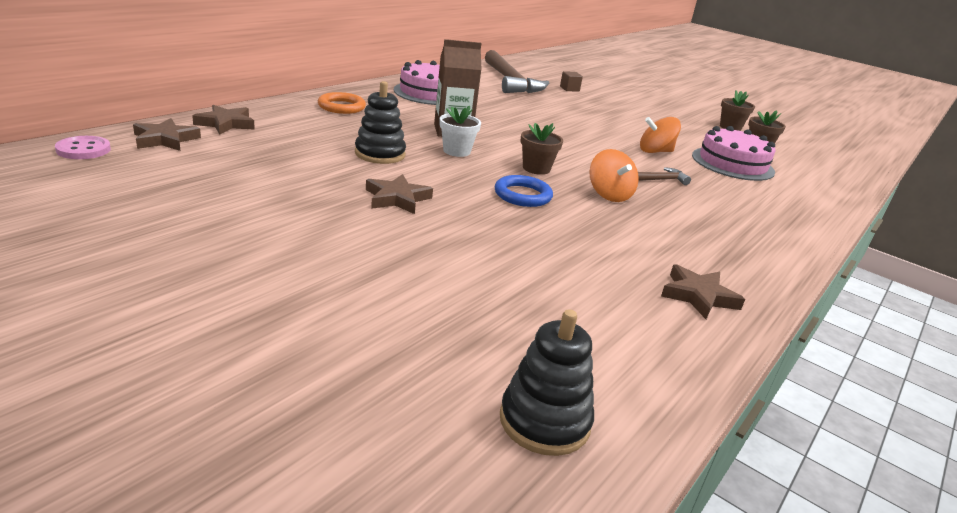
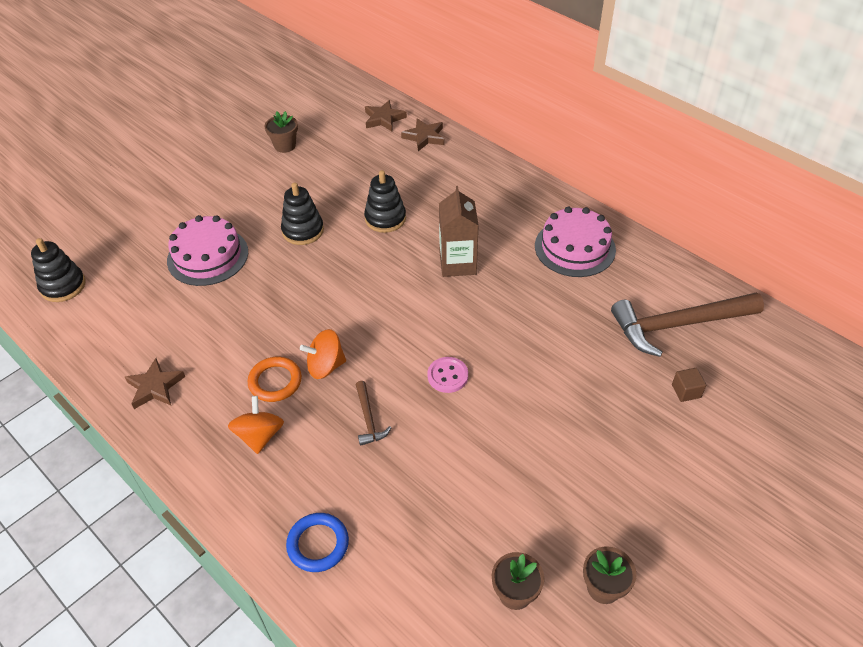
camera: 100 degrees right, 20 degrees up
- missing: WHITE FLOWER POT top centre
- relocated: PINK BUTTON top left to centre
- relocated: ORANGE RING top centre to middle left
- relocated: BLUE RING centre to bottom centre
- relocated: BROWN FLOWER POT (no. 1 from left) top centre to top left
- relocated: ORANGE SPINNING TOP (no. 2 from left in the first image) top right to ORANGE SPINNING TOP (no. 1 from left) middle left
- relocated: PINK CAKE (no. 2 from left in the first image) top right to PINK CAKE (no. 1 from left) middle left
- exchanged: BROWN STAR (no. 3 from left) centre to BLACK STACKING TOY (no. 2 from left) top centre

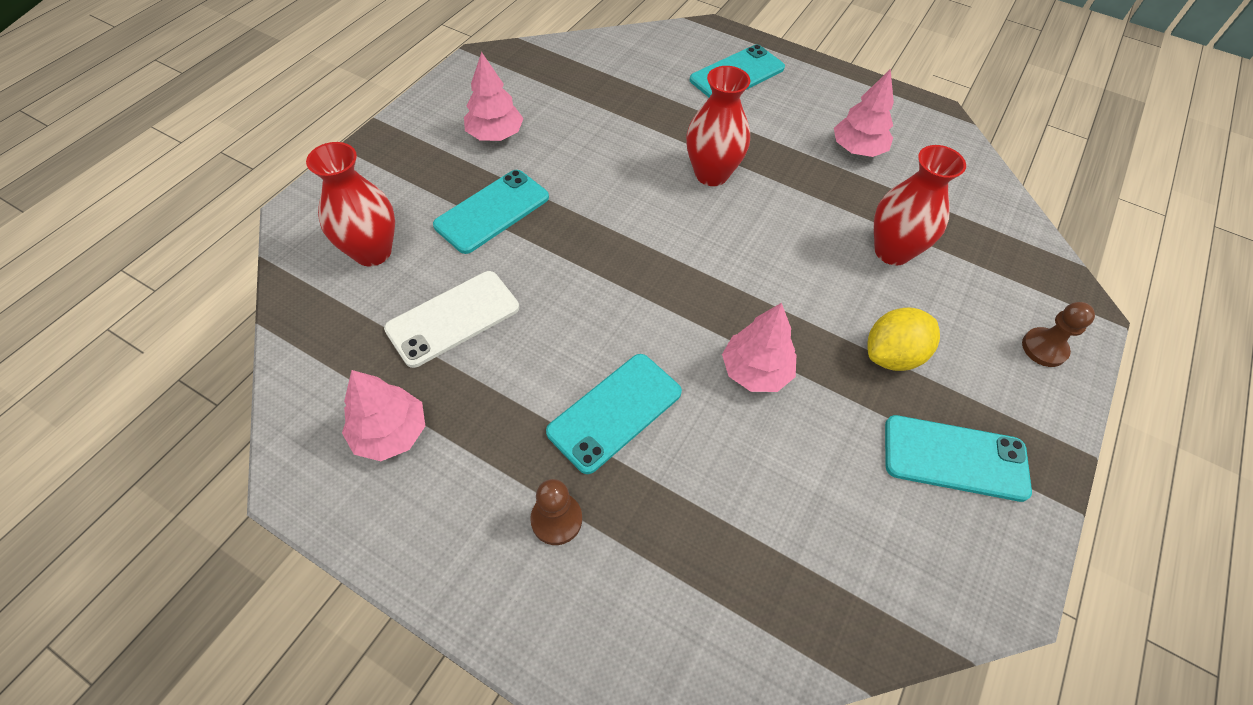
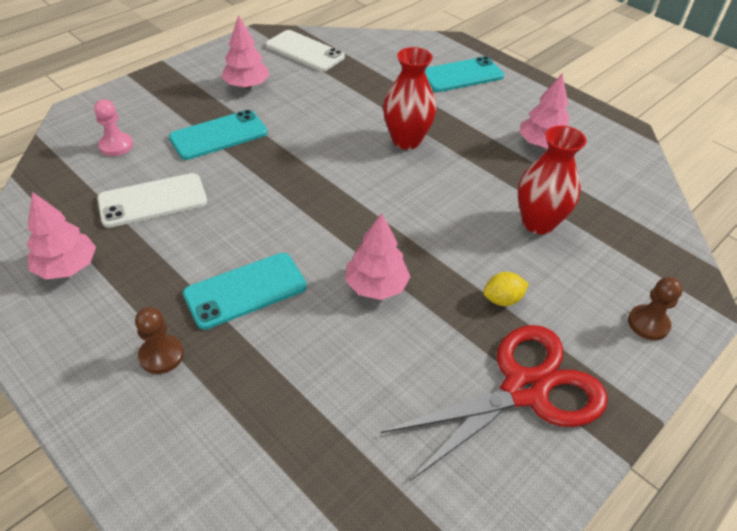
camera: 15 degrees right, 10 degrees down
- appeared: WHITE PHONE (no. 2 from left) top centre
- exchanged: RED VASE (no. 1 from left) top left to PINK PAWN top left
- exchanged: TURQUOISE PHONE (no. 4 from left) middle right to RED SCISSORS bottom right
- size: YELLOW LEMON middle right = middle right x0.63

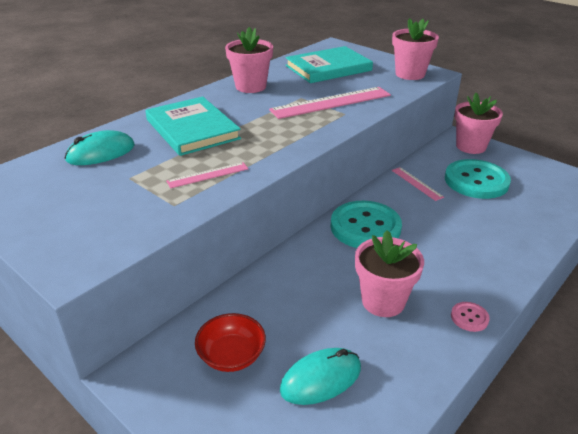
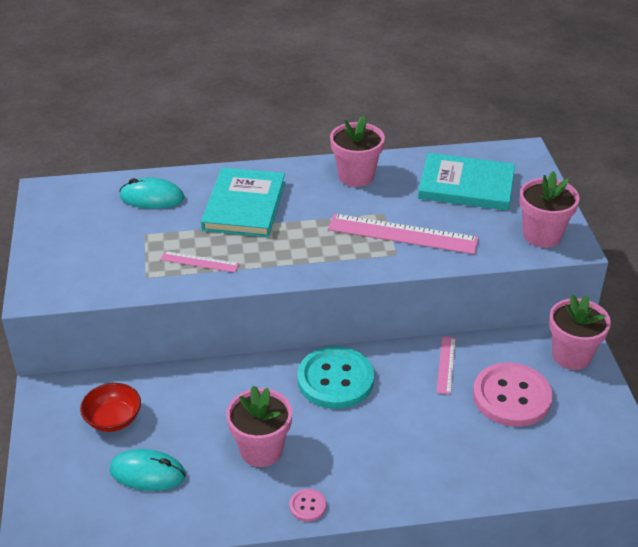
camera: 40 degrees right, 5 degrees up
- colour: TURQUOISE BUTTON (no. 2 from left) middle right to PINK BUTTON (no. 2 from left) bottom right

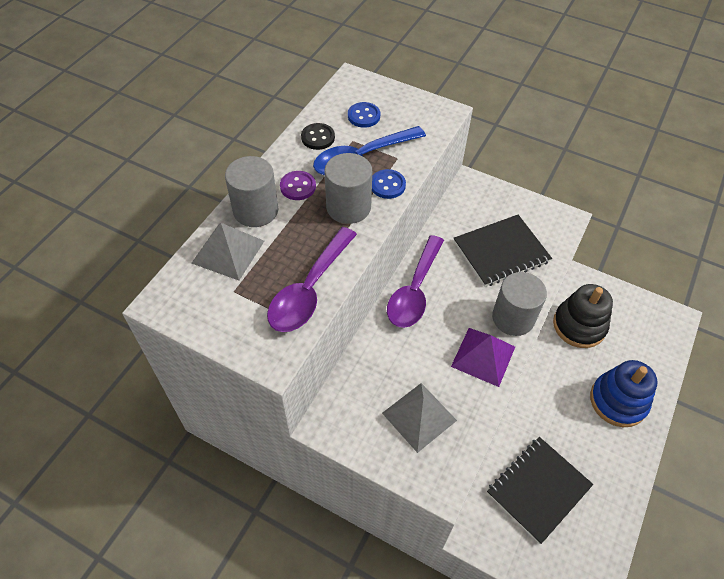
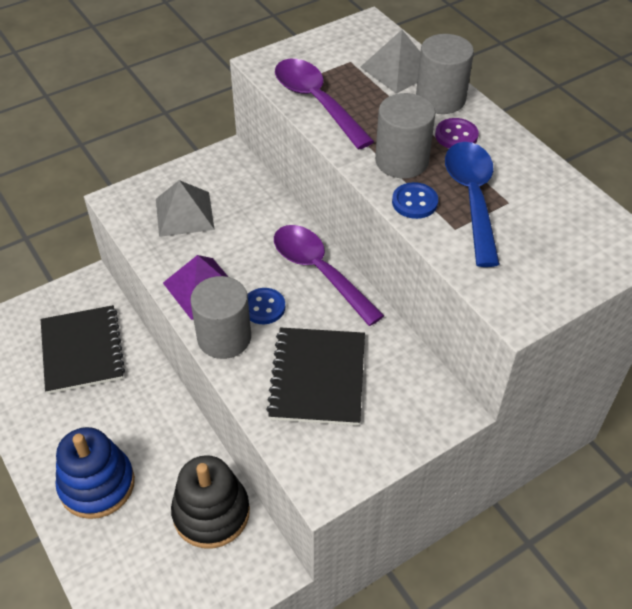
camera: 120 degrees right, 5 degrees down
- missing: BLACK BUTTON top centre
- relocated: BLUE BUTTON (no. 1 from left) top centre to centre

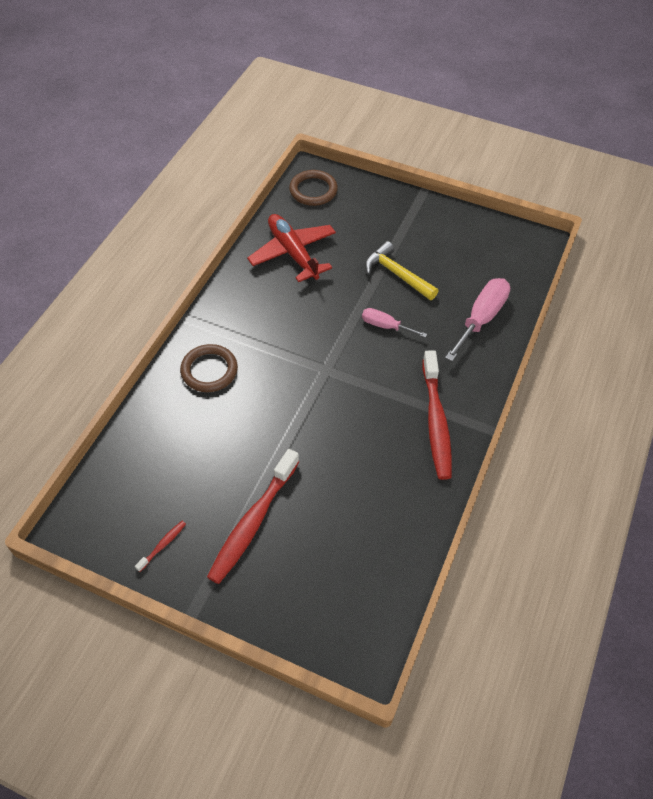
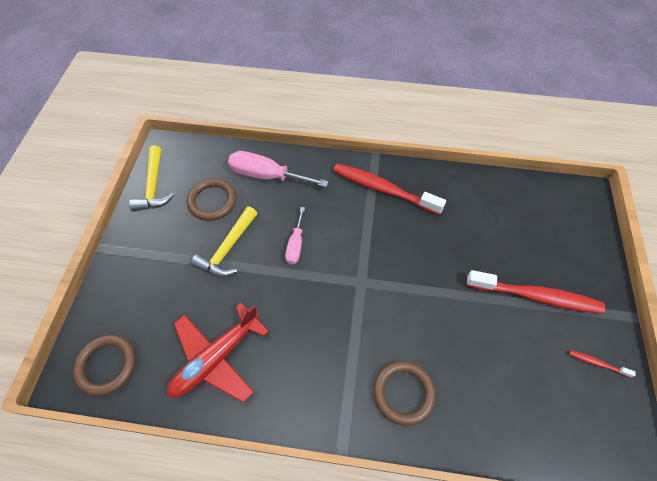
camera: 105 degrees left, 5 degrees up
- appeared: YELLOW HAMMER (no. 1 from left) middle left
- appeared: BROWN RING (no. 2 from left) middle left
- spun: RED TOOTHBRUSH (no. 3 from left in the first image) middle right = centre 135 degrees counterclockwise

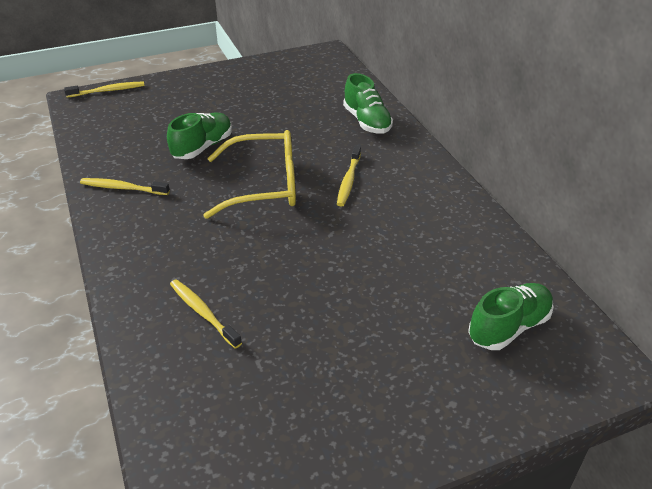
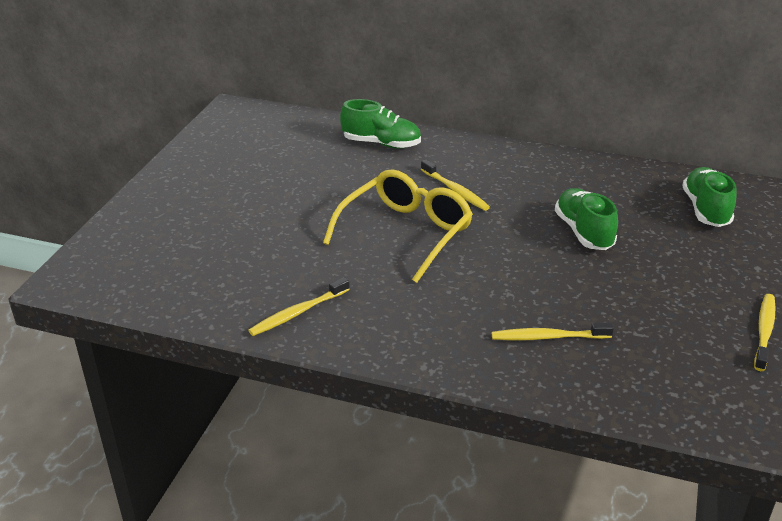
camera: 50 degrees left, 5 degrees down
- relocated: YELLOW TOOTHBRUSH (no. 1 from left in the first image) top left to YELLOW TOOTHBRUSH (no. 4 from left) middle right
- relocated: GREEN SHOE (no. 1 from left in the first image) top left to GREEN SHOE (no. 2 from left) middle right

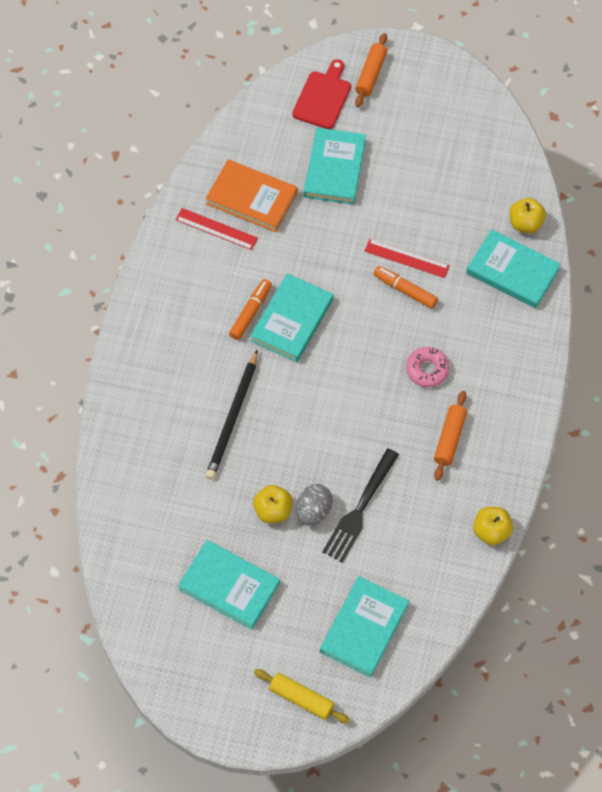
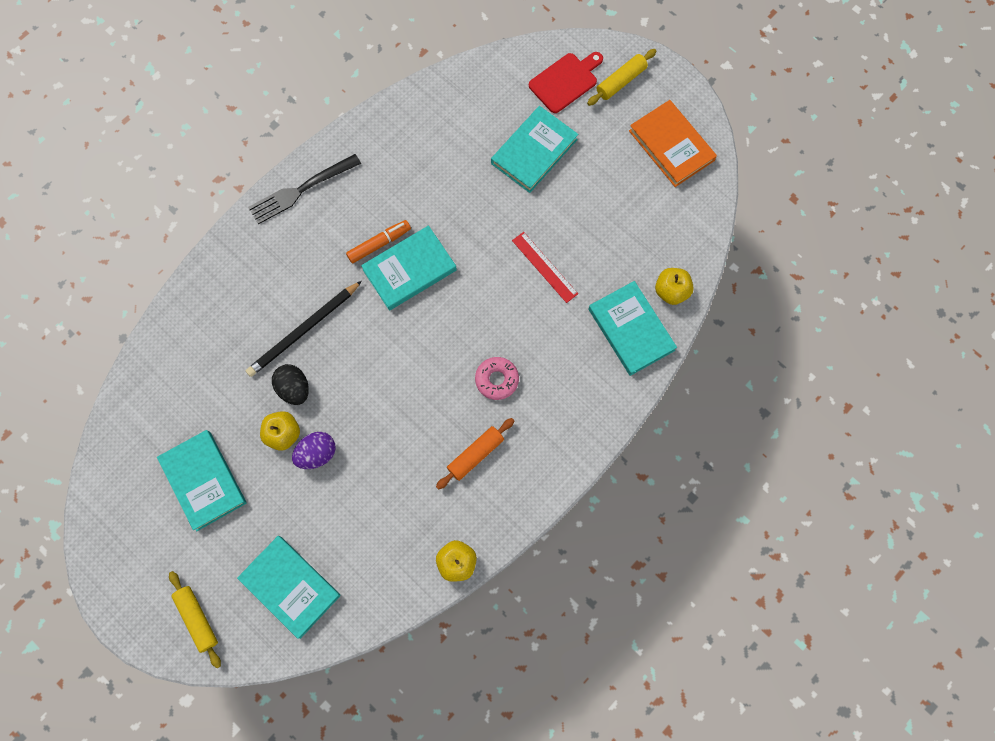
camera: 30 degrees right, 10 degrees up
- missing: RED RULER (no. 1 from left) top centre
- missing: ORANGE MARKER (no. 2 from left) middle right
- appeared: BLACK EGG middle left
- relocated: ORANGE BOOK top centre to top right
- relocated: BLACK FORK centre to top left
- colour: GREY EGG centre to PURPLE EGG middle left
- colour: ORANGE ROLLING PIN (no. 1 from left) top centre to YELLOW ROLLING PIN (no. 2 from left) top centre
- spun: TURQUOISE BOOK (no. 4 from left in the first image) bottom centre = bottom left 75 degrees clockwise

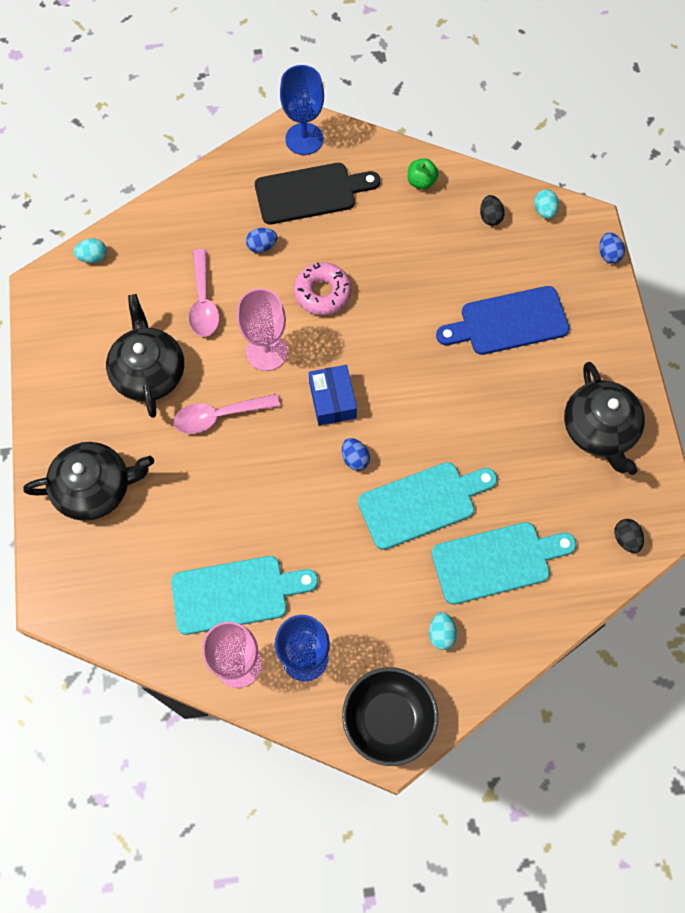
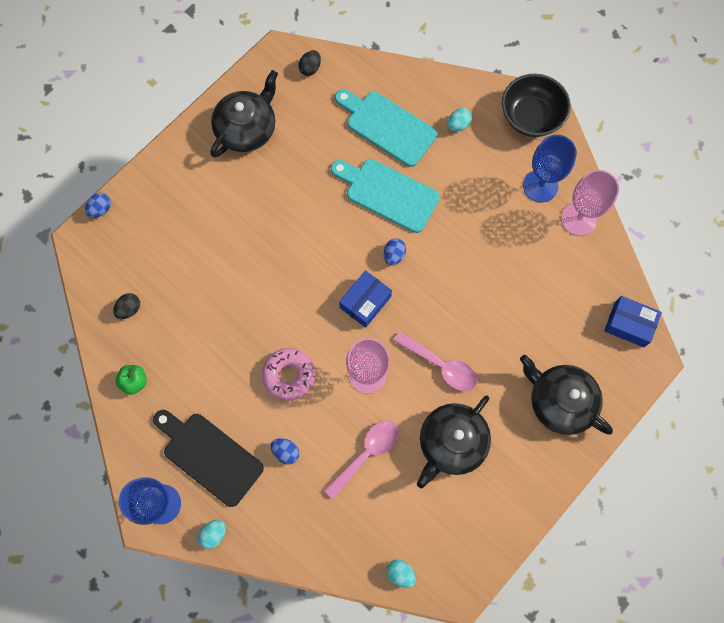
camera: 130 degrees left, 5 degrees up
- missing: TURQUOISE CUTTING BOARD (no. 1 from left) centre
- missing: BLUE CUTTING BOARD middle right
- appeared: BLUE BOX (no. 2 from left) middle right
- relocated: TURQUOISE EGG (no. 3 from left in the first image) top right to TURQUOISE EGG (no. 1 from left) bottom left

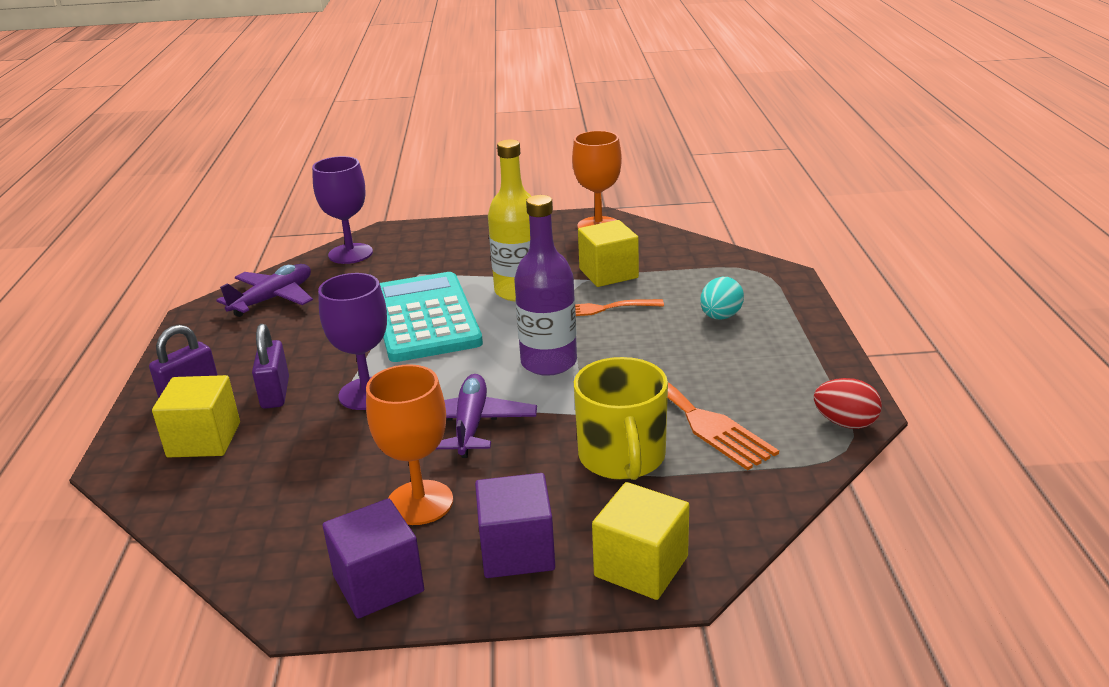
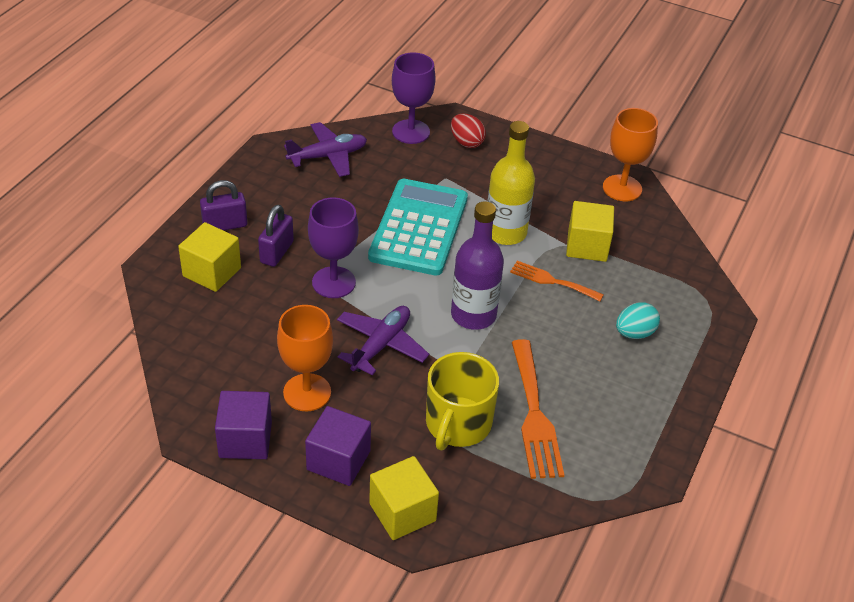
camera: 25 degrees right, 15 degrees up
- relocated: RED EGG middle right to top centre

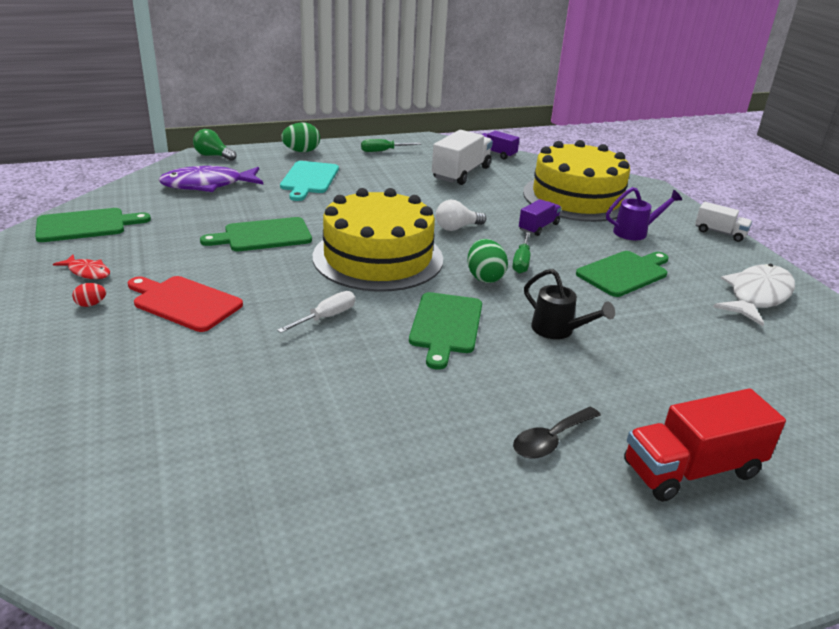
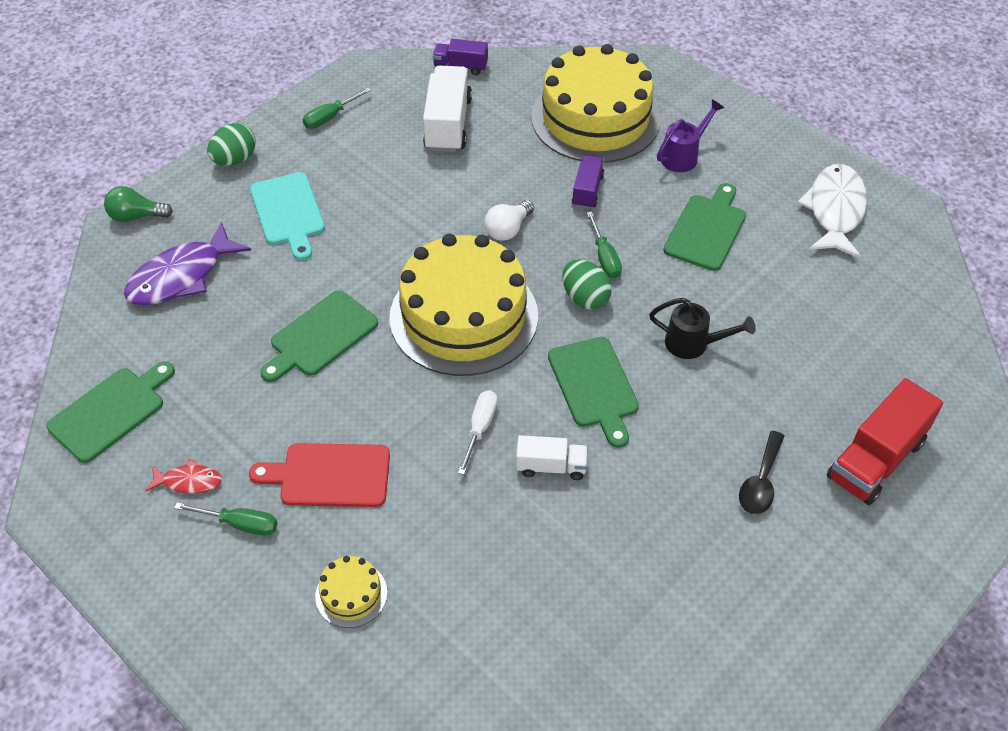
camera: 25 degrees left, 20 degrees up
- appeared: YELLOW CAKE (no. 1 from left) bottom centre
- relocated: WHITE TRUCK (no. 2 from left) middle right to centre
- exchanged: RED EGG middle left to GREEN SCREWDRIVER (no. 1 from left) bottom left

